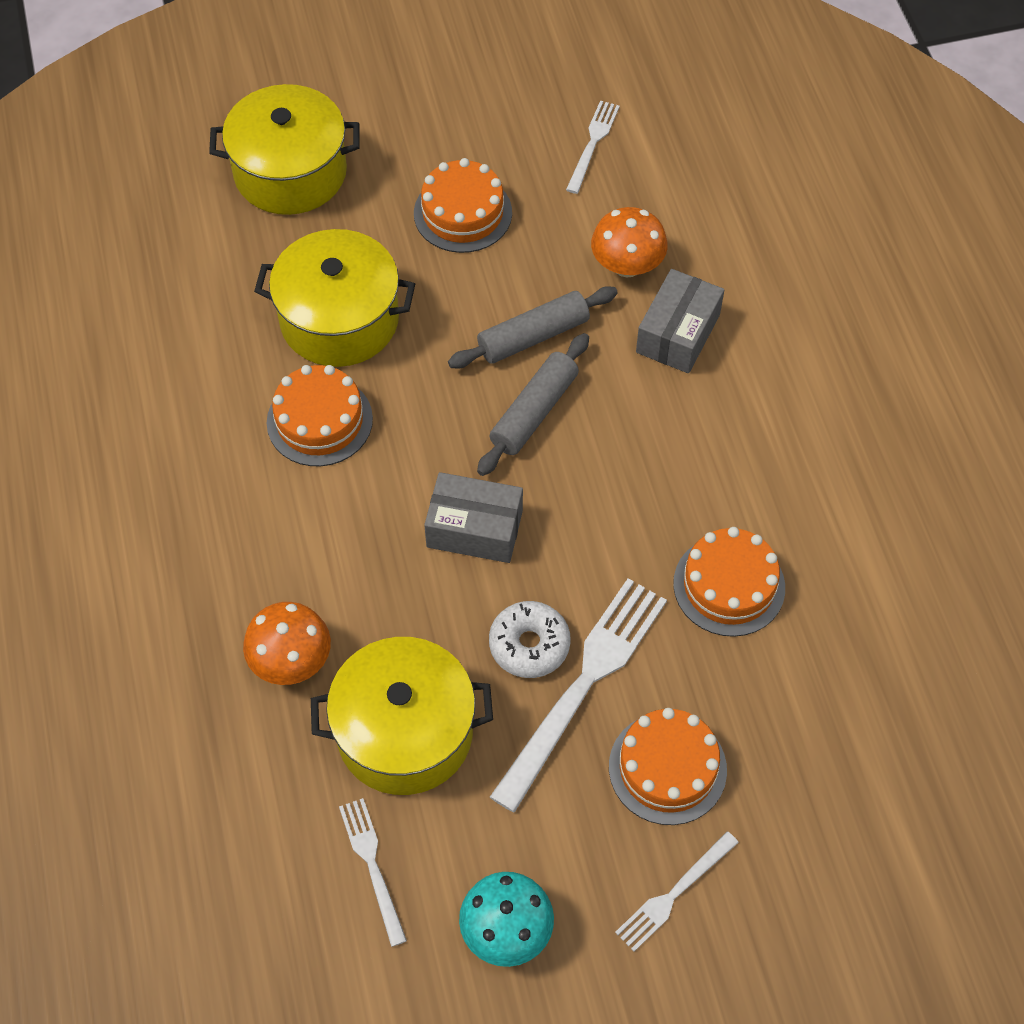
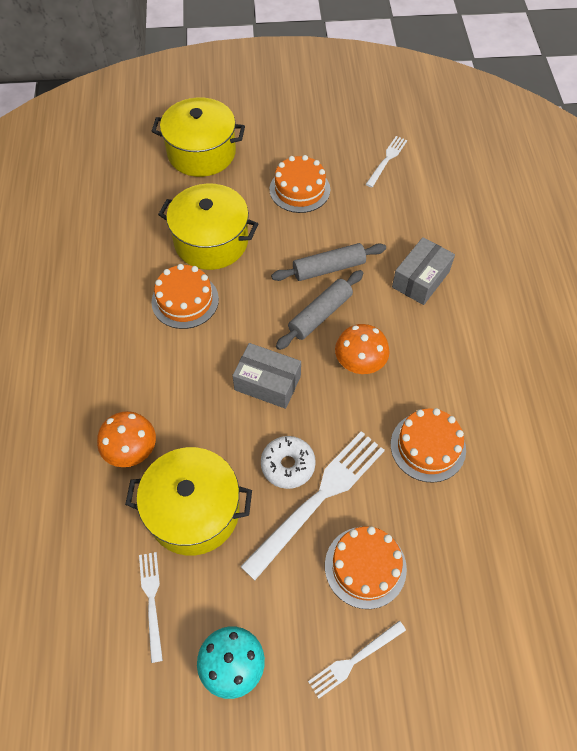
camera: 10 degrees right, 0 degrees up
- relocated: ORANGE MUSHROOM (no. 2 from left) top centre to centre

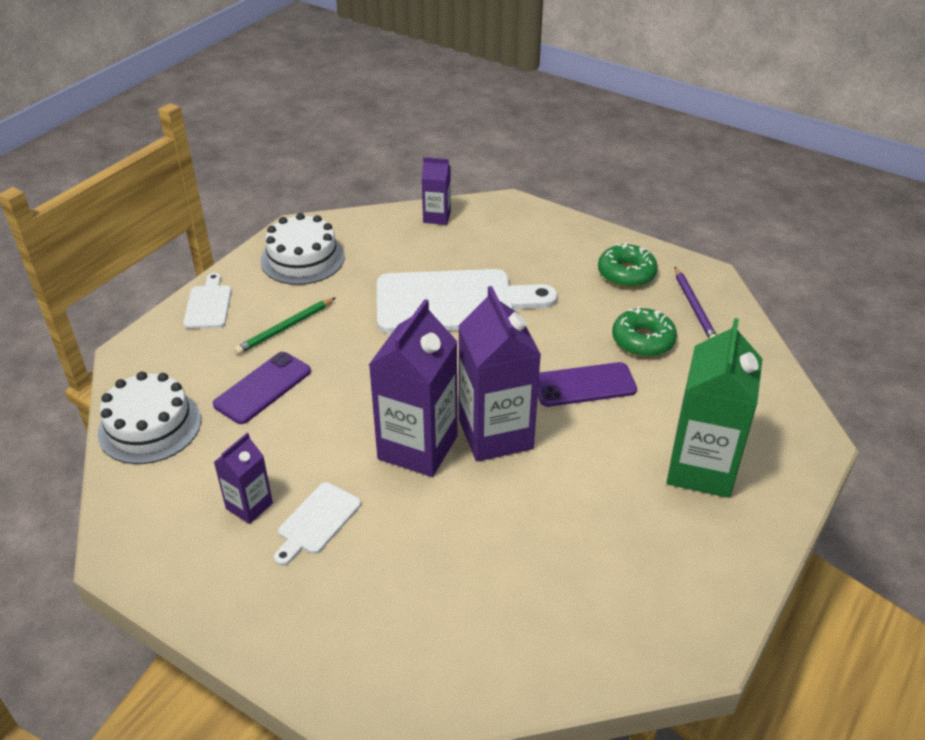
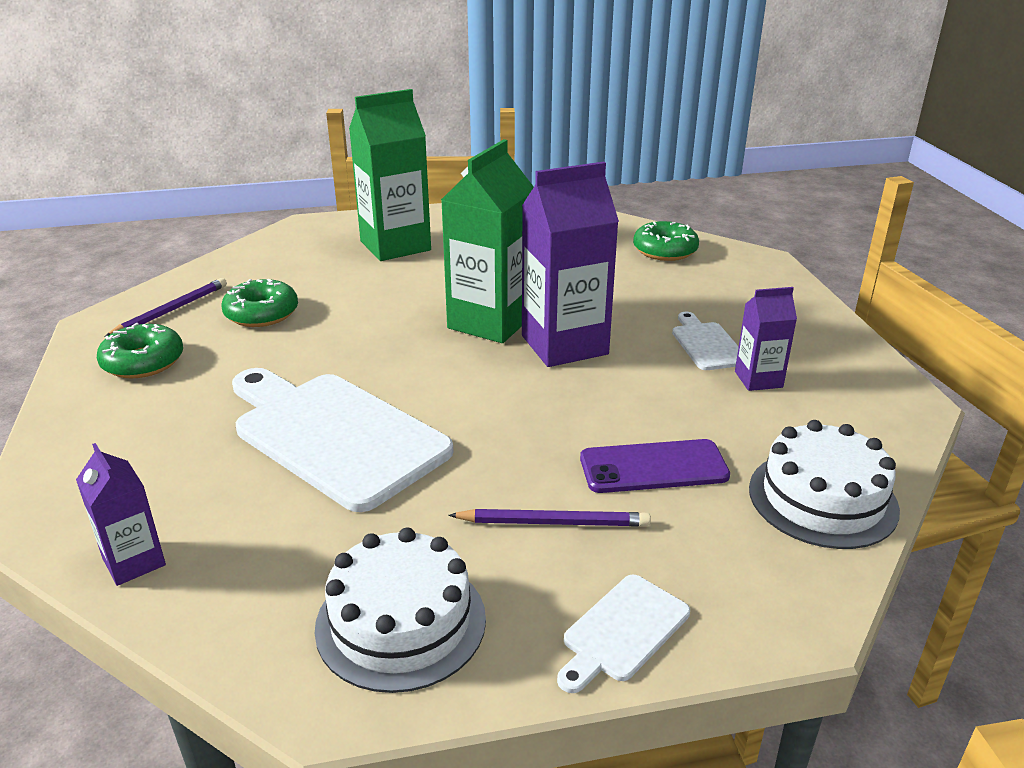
camera: 135 degrees left, 10 degrees down
- missing: PURPLE PHONE (no. 2 from left) centre
- appeared: GREEN DONUT (no. 3 from left) top centre
- colour: GREEN PENCIL middle left to PURPLE PENCIL (no. 2 from left) bottom centre
- colour: PURPLE CARTON (no. 4 from left) centre to GREEN CARTON (no. 2 from left) top centre
- spun: WHITE CUTTING BOARD (no. 2 from left in the first image) bottom centre = middle right 90 degrees counterclockwise

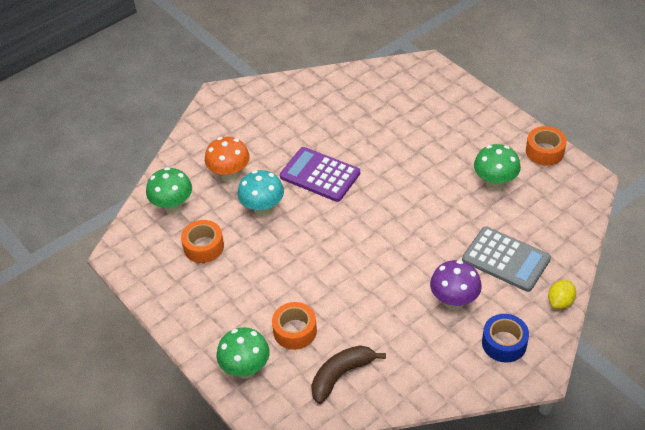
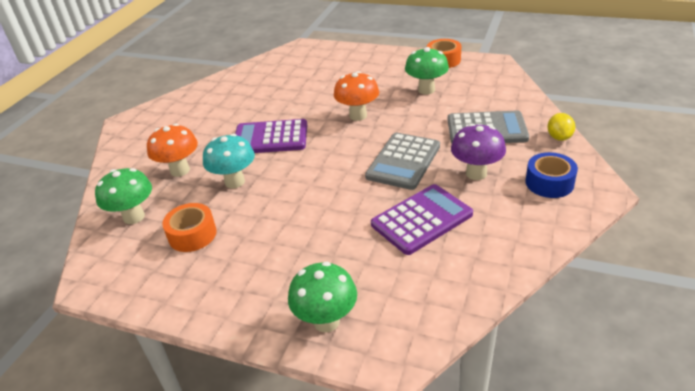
camera: 30 degrees left, 10 degrees down
- missing: ORANGE TAPE (no. 2 from left) bottom centre
- missing: BROWN BANANA bottom centre
- appeared: ORANGE MUSHROOM (no. 2 from left) top centre
- appeared: GREY CALCULATOR (no. 1 from left) centre
- appeared: PURPLE CALCULATOR (no. 2 from left) centre

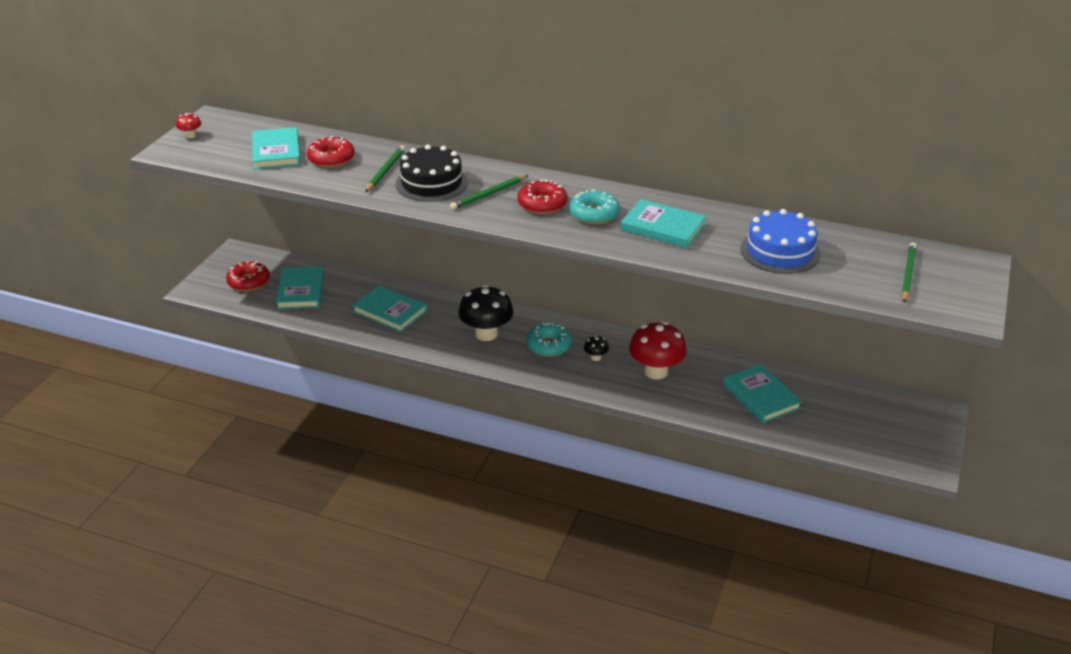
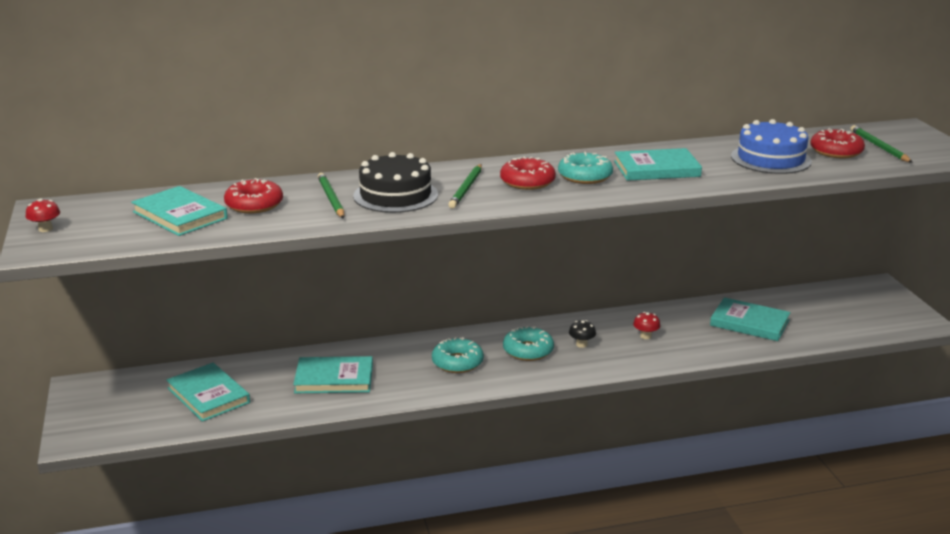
camera: 35 degrees left, 10 degrees down
- relocated: RED DONUT (no. 1 from left in the first image) middle left to RED DONUT (no. 3 from left) top right
- exchanged: BLACK MUSHROOM (no. 1 from left) centre to TURQUOISE DONUT (no. 1 from left) centre
- size: RED MUSHROOM (no. 2 from left) centre = middle right x0.45

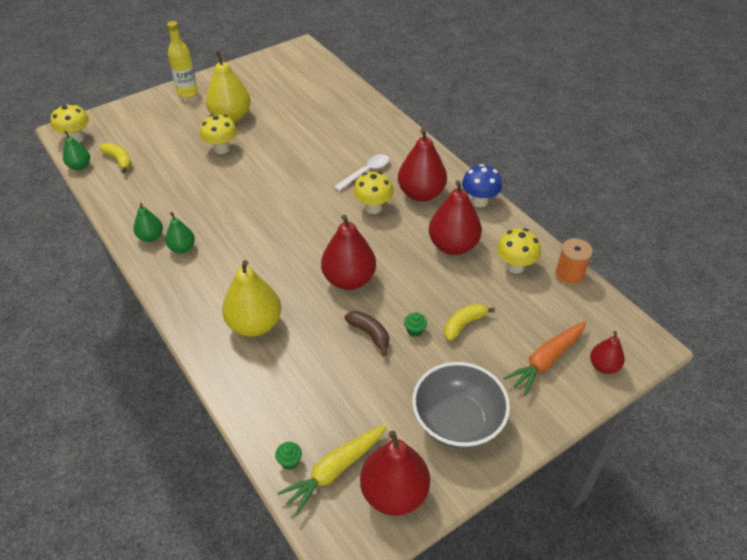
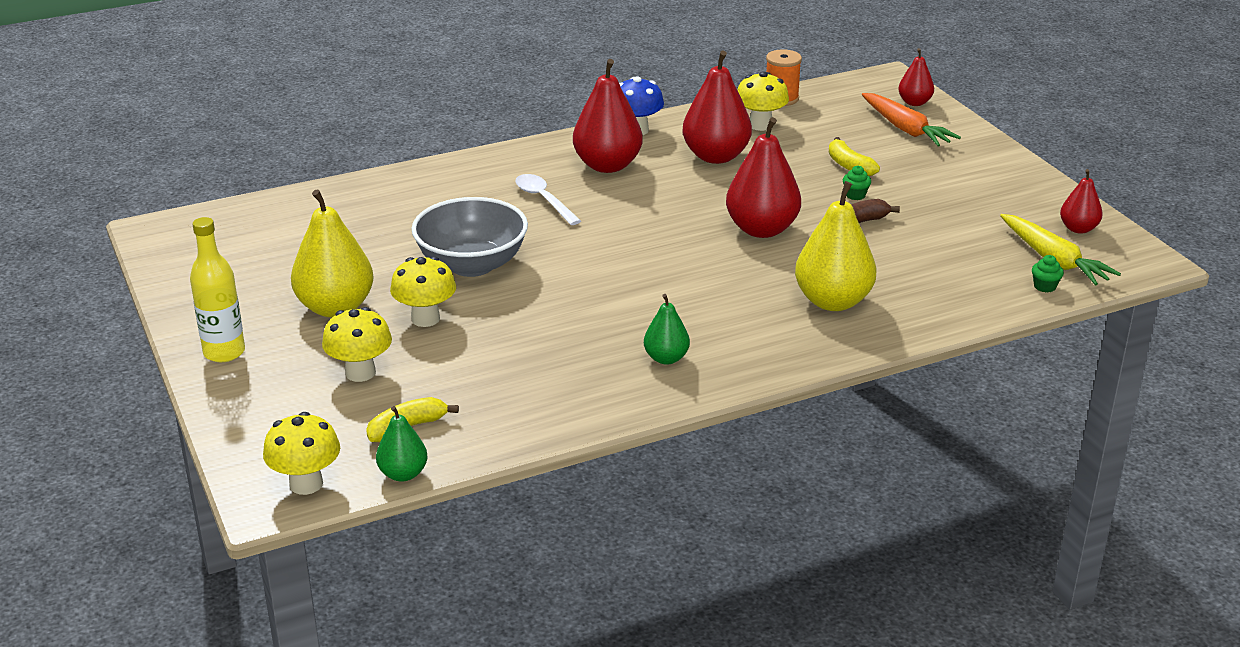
camera: 80 degrees left, 15 degrees down
- missing: GREEN PEAR (no. 2 from left) middle left
- relocated: YELLOW MUSHROOM (no. 3 from left in the first image) centre to YELLOW MUSHROOM (no. 2 from left) middle left
- relocated: GREY BOWL bottom centre to centre
- size: RED PEAR (no. 2 from left in the first image) bottom centre = top right x0.55

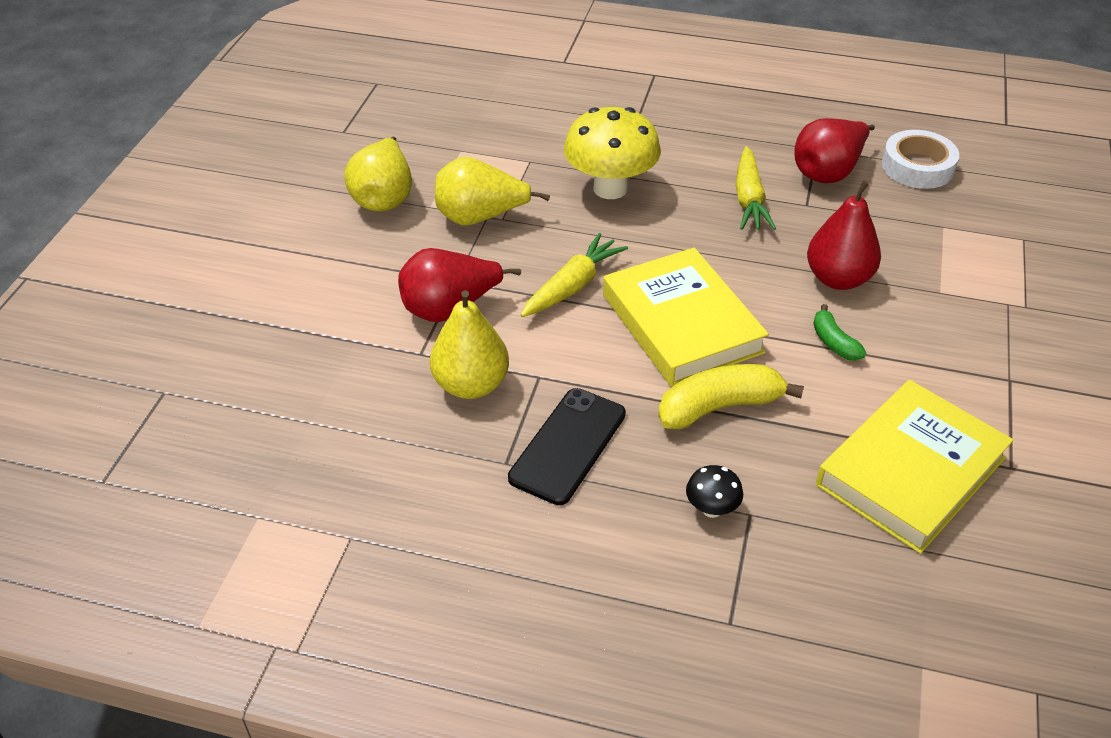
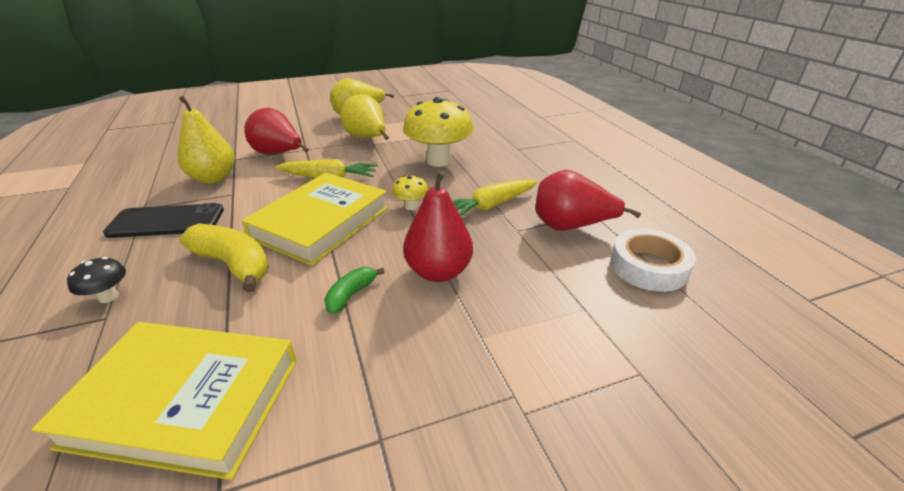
camera: 55 degrees right, 10 degrees down
- appeared: YELLOW MUSHROOM (no. 1 from left) centre

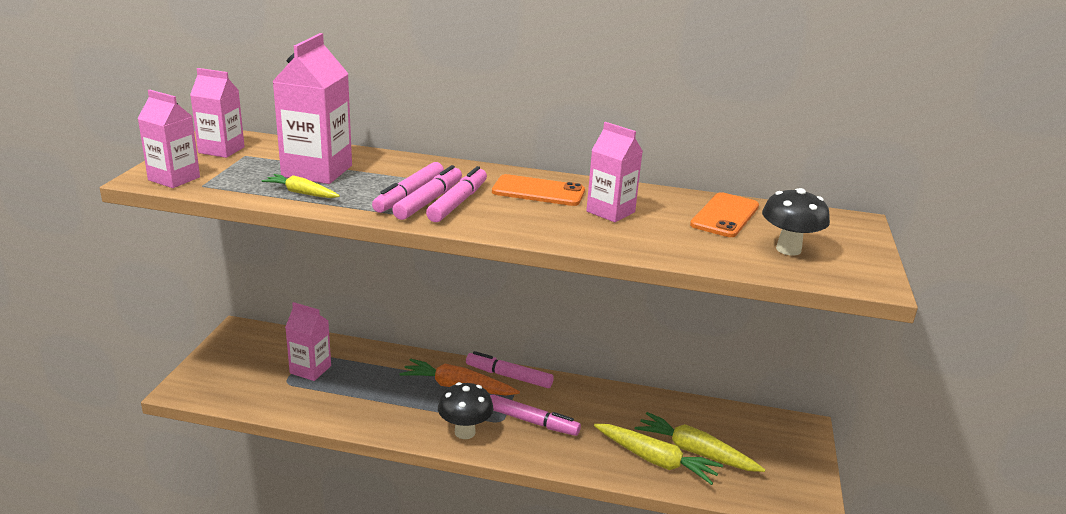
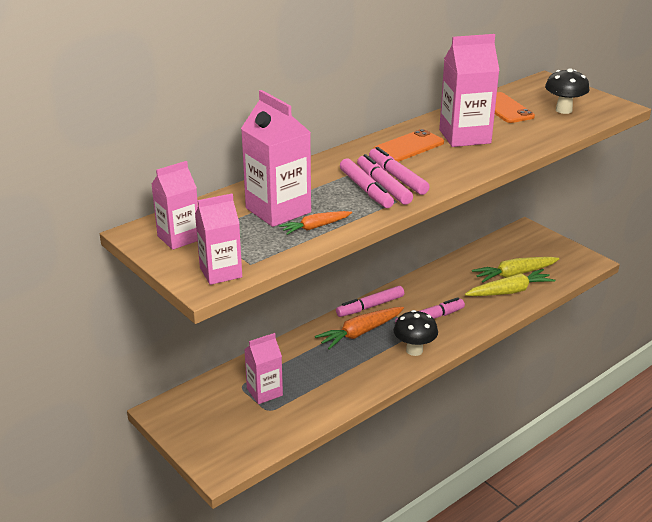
camera: 50 degrees left, 5 degrees up
- colour: YELLOW CARROT (no. 1 from left) middle left to ORANGE CARROT (no. 1 from left) centre
- size: PINK CARTON (no. 5 from left) centre = top right x1.56

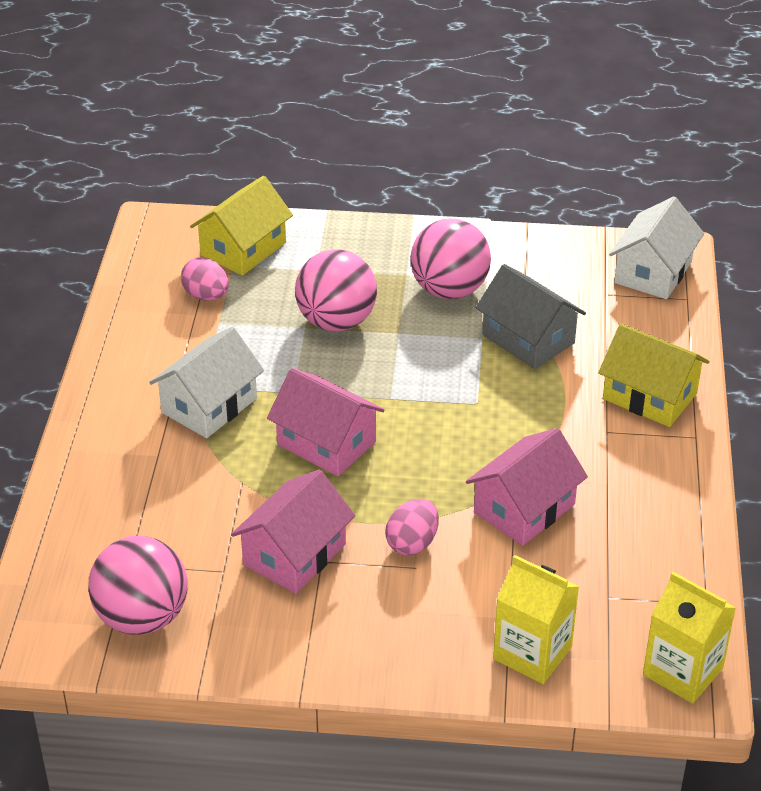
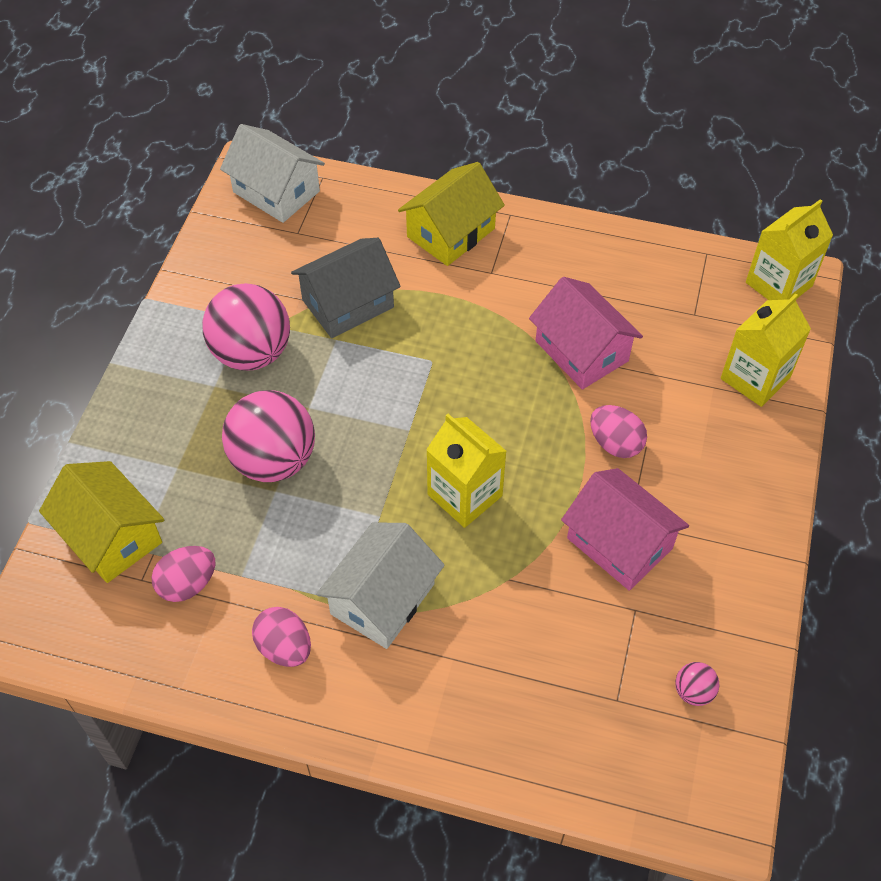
camera: 80 degrees left, 15 degrees up
- appeared: PINK EGG (no. 2 from left) bottom left
- exchanged: PINK HOUSE (no. 2 from left) centre to YELLOW CARTON (no. 1 from left) centre
- spun: WHITE HOUSE (no. 1 from left in the first image) middle left = centre 75 degrees clockwise
- size: PINK BALL (no. 1 from left in the first image) bottom left = bottom right x0.42

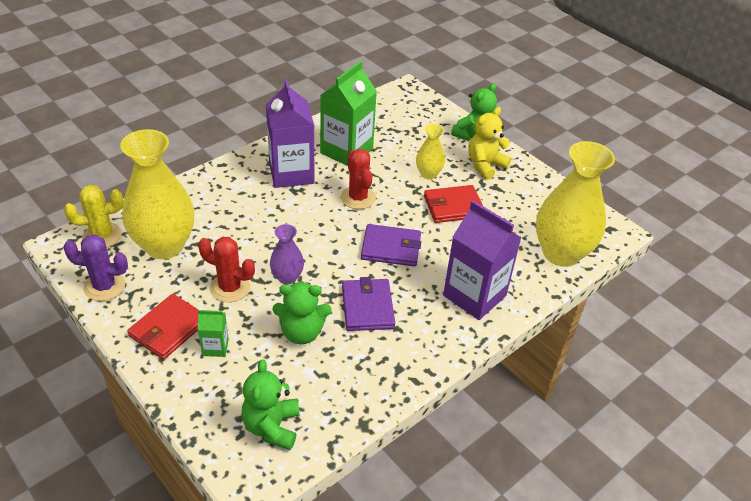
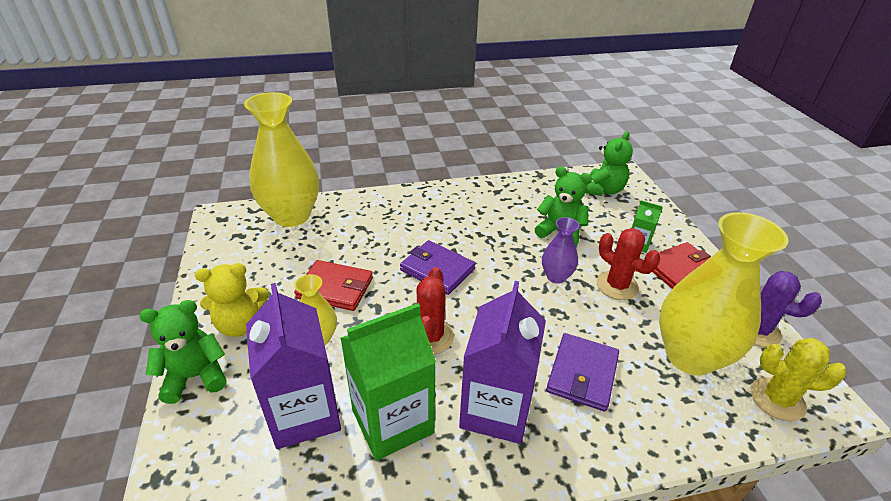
camera: 150 degrees left, 5 degrees down
- relocated: PURPLE WALLET (no. 1 from left in the first image) centre to PURPLE WALLET (no. 2 from left) bottom centre
- relocated: PURPLE CARTON (no. 2 from left in the first image) centre to PURPLE CARTON (no. 1 from left) bottom left

